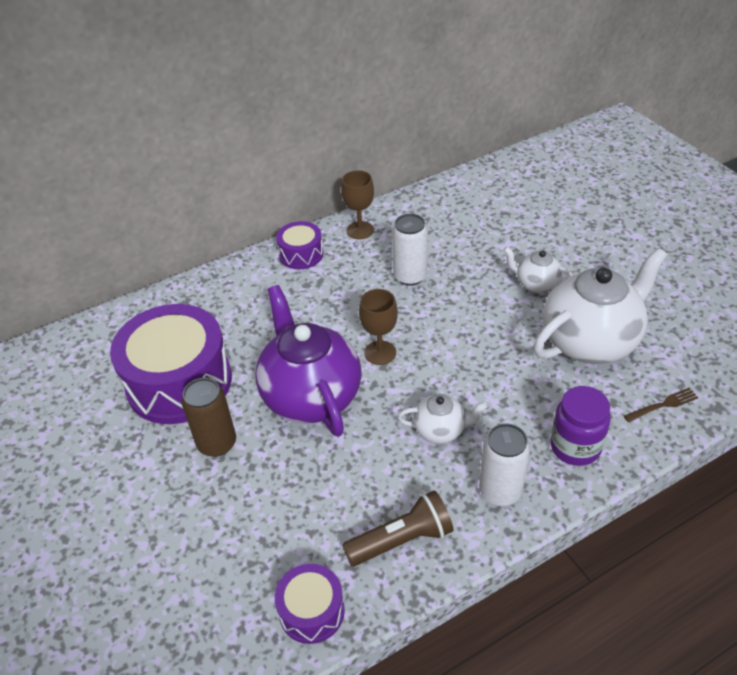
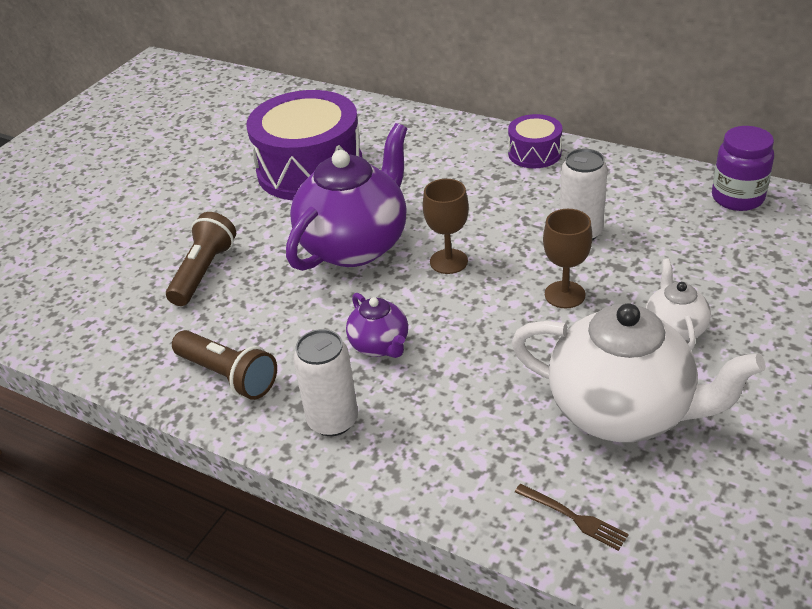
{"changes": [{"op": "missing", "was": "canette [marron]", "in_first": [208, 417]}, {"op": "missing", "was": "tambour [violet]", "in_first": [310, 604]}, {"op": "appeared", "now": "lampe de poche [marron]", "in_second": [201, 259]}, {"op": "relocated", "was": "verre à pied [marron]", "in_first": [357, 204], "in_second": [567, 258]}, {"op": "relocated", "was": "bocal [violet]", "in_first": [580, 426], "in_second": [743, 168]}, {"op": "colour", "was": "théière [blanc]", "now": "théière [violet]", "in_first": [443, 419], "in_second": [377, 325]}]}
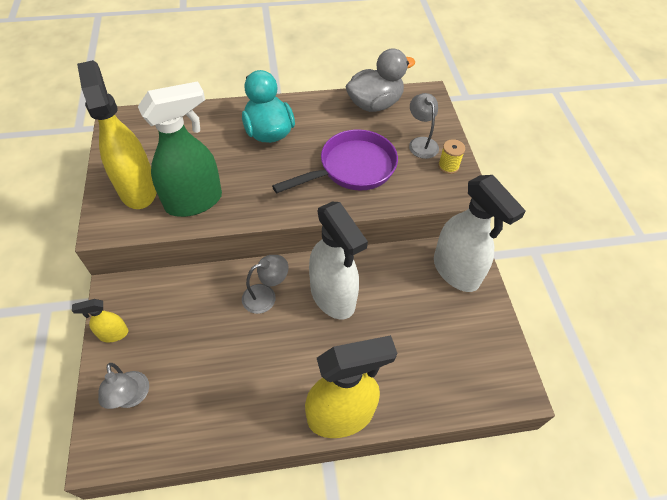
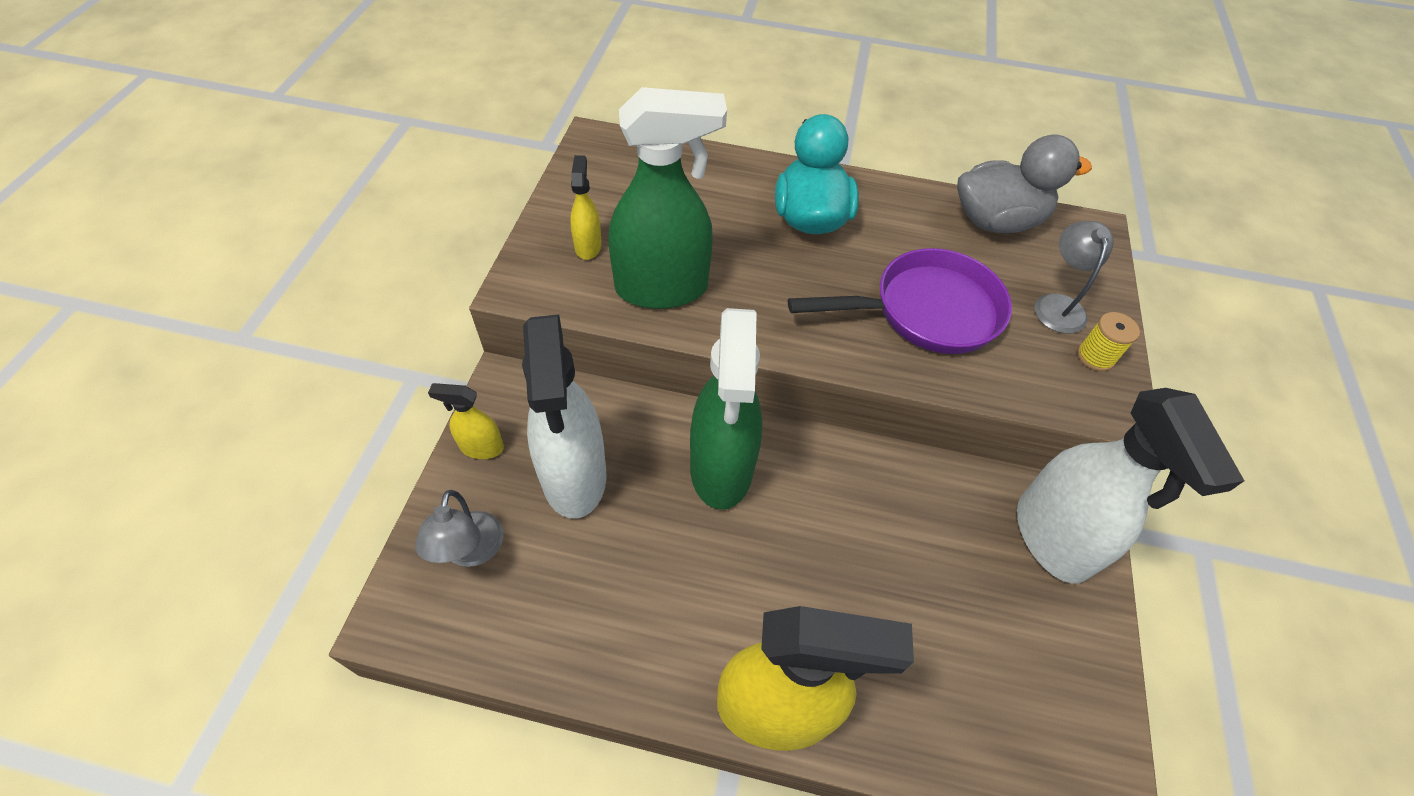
{"changes": [{"op": "relocated", "was": "vaporisateur [blanc]", "in_first": [338, 261], "in_second": [564, 416]}, {"op": "exchanged", "was": "lampe [gris]", "now": "vaporisateur [vert]", "in_first": [265, 284], "in_second": [726, 409]}, {"op": "size", "was": "vaporisateur [jaune]", "in_first": [117, 134], "in_second": [586, 207], "ratio": 0.46}]}
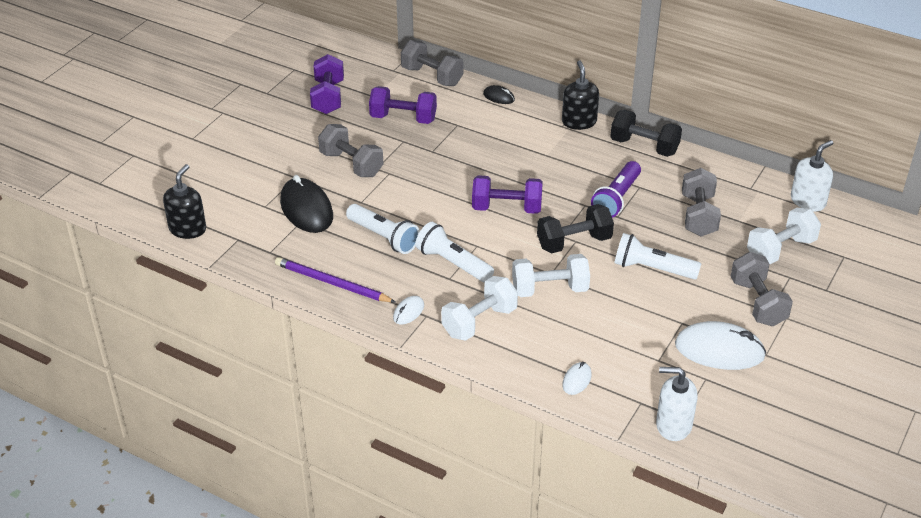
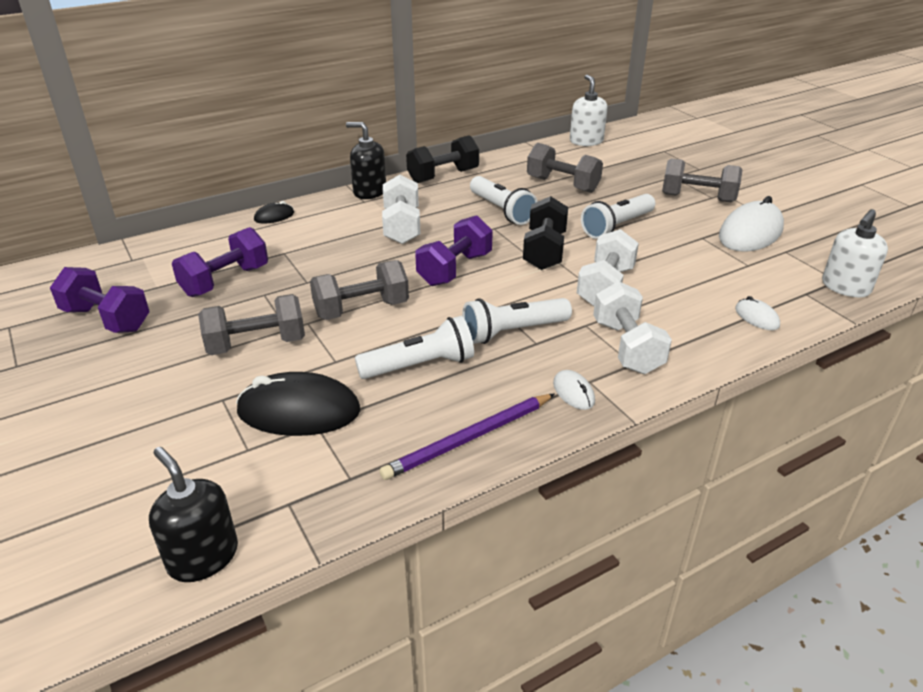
{"changes": [{"op": "relocated", "was": "haltère [gris]", "in_first": [432, 63], "in_second": [359, 290]}, {"op": "relocated", "was": "haltère [blanc]", "in_first": [784, 236], "in_second": [401, 209]}, {"op": "colour", "was": "lampe de poche [violet]", "now": "lampe de poche [blanc]", "in_first": [616, 189], "in_second": [504, 200]}]}
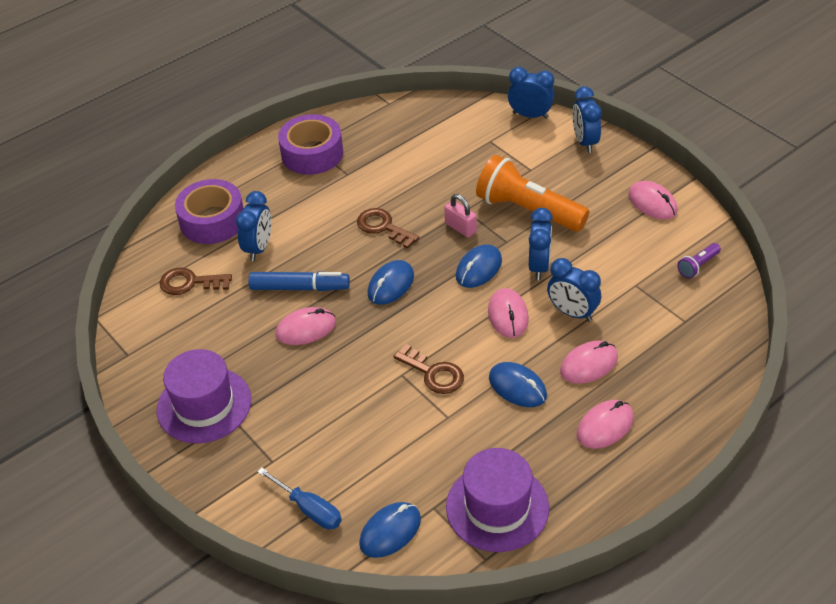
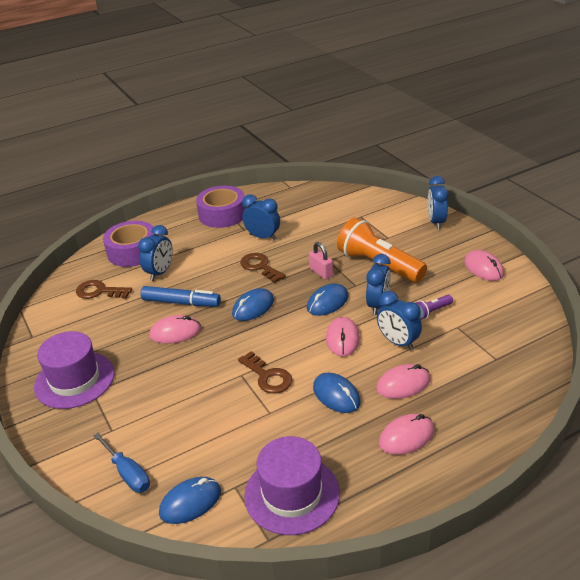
{"changes": [{"op": "relocated", "was": "réveil [bleu]", "in_first": [531, 93], "in_second": [261, 217]}, {"op": "relocated", "was": "lampe de poche [violet]", "in_first": [699, 260], "in_second": [434, 307]}]}
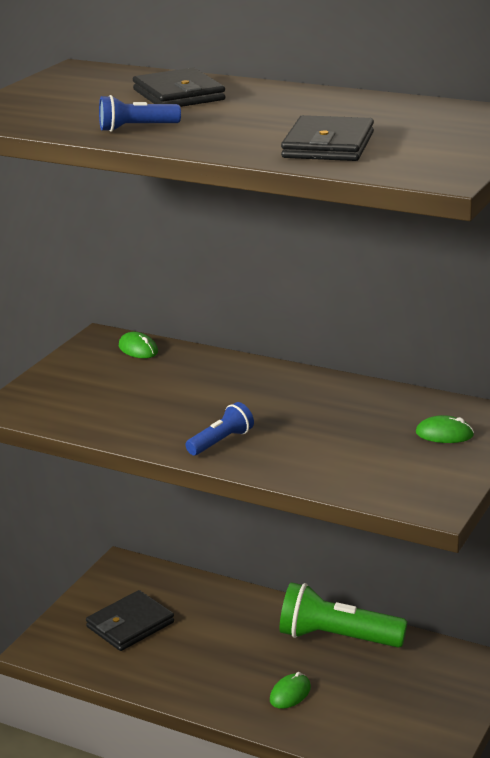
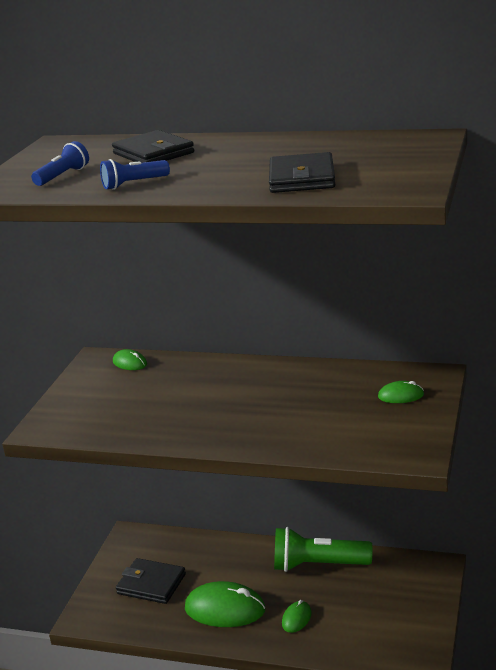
{"changes": [{"op": "appeared", "now": "souris [vert]", "in_second": [225, 604]}, {"op": "relocated", "was": "lampe de poche [bleu]", "in_first": [220, 428], "in_second": [60, 163]}, {"op": "spun", "was": "portefeuille [noir]", "in_first": [130, 620], "in_second": [151, 581], "clockwise": 75}]}
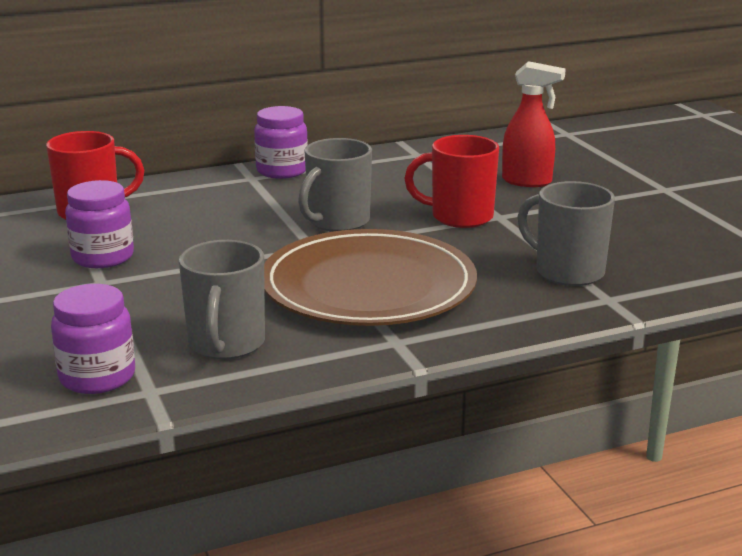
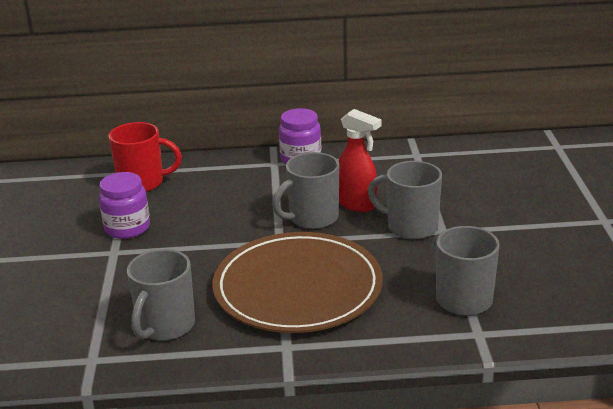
{"changes": [{"op": "missing", "was": "bocal [violet]", "in_first": [93, 339]}, {"op": "relocated", "was": "vaporisateur [rouge]", "in_first": [534, 124], "in_second": [360, 160]}, {"op": "colour", "was": "tasse [rouge]", "now": "tasse [gris]", "in_first": [451, 181], "in_second": [405, 200]}]}
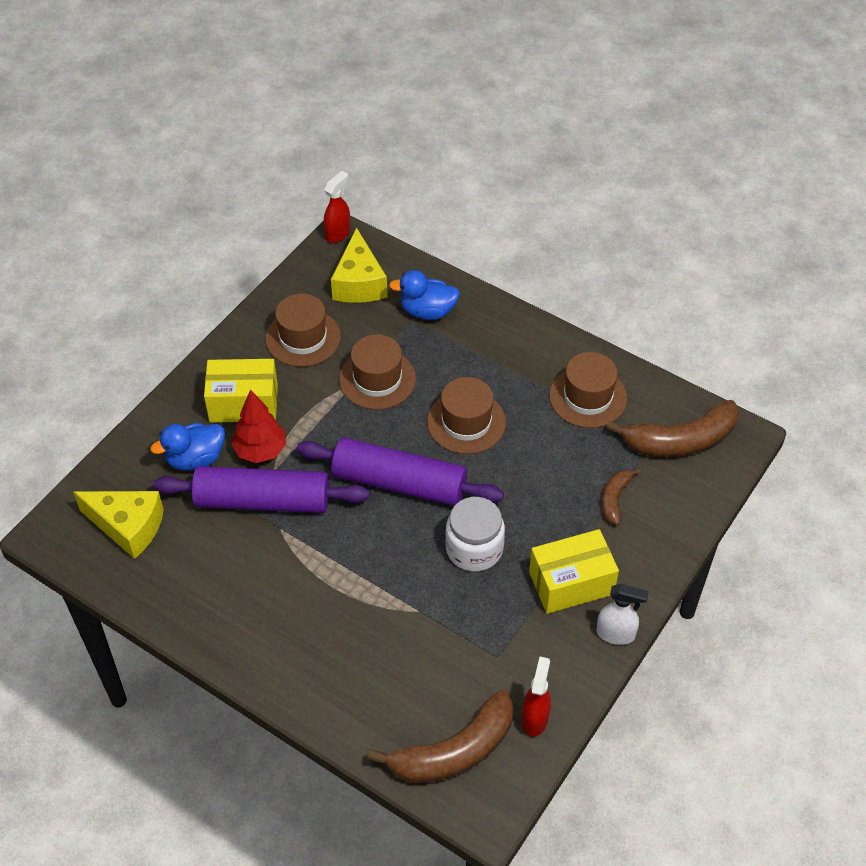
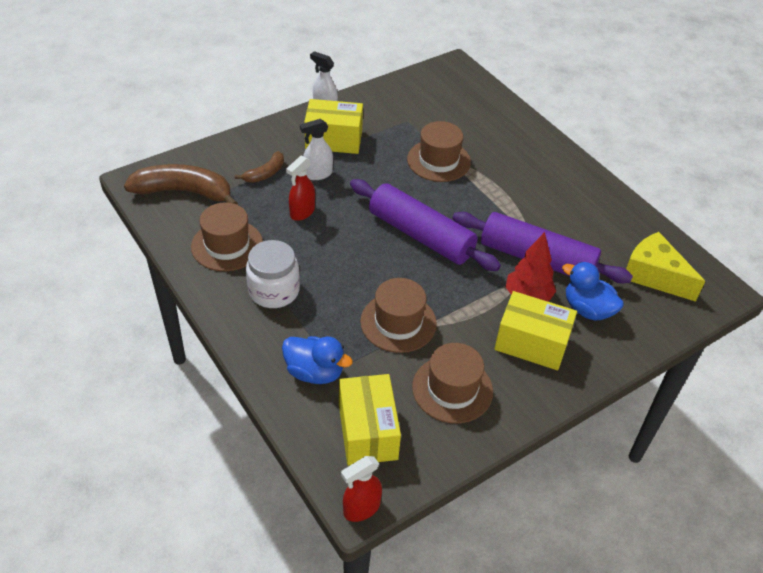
{"changes": [{"op": "missing", "was": "banane [marron]", "in_first": [440, 736]}, {"op": "appeared", "now": "vaporisateur [blanc]", "in_second": [316, 149]}, {"op": "relocated", "was": "chapeau [marron]", "in_first": [466, 415], "in_second": [439, 151]}, {"op": "relocated", "was": "bocal [blanc]", "in_first": [475, 534], "in_second": [273, 274]}, {"op": "relocated", "was": "vaporisateur [rouge]", "in_first": [536, 697], "in_second": [300, 188]}, {"op": "exchanged", "was": "fromage [jaune]", "now": "boîte [jaune]", "in_first": [359, 265], "in_second": [370, 420]}, {"op": "spun", "was": "canard [bleu]", "in_first": [187, 447], "in_second": [593, 291], "clockwise": -135}]}
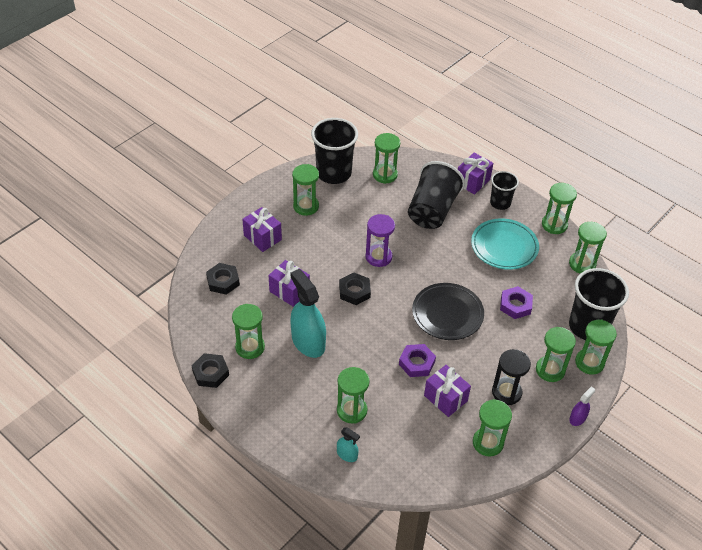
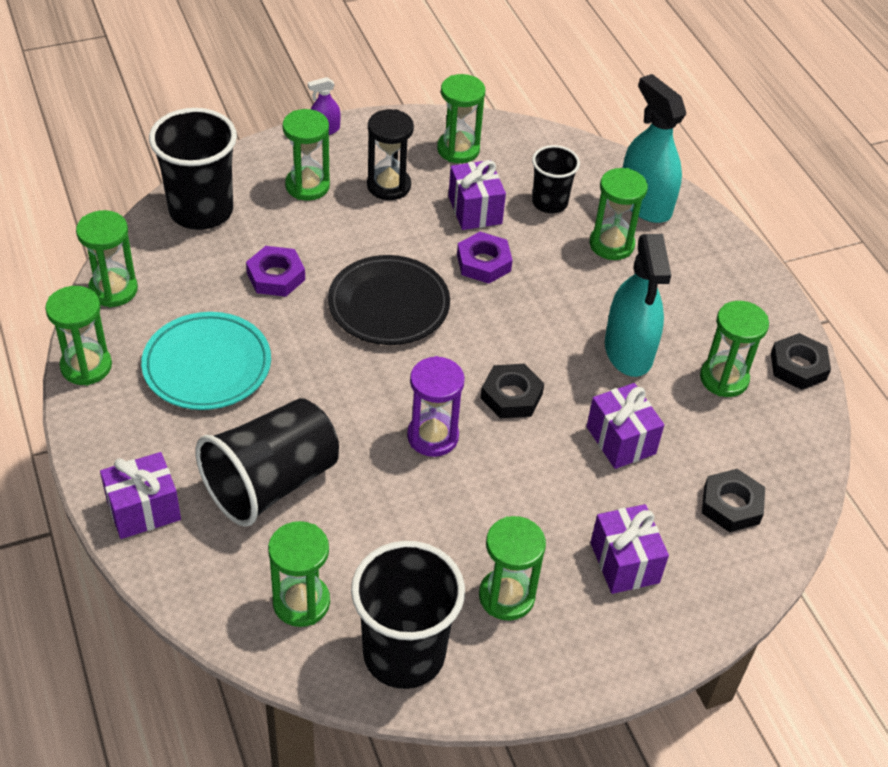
{"changes": [{"op": "missing", "was": "sablier [vert]", "in_first": [596, 347]}, {"op": "relocated", "was": "gobelet [noir]", "in_first": [504, 190], "in_second": [556, 179]}, {"op": "size", "was": "vaporisateur [turquoise]", "in_first": [348, 444], "in_second": [654, 148], "ratio": 2.14}]}
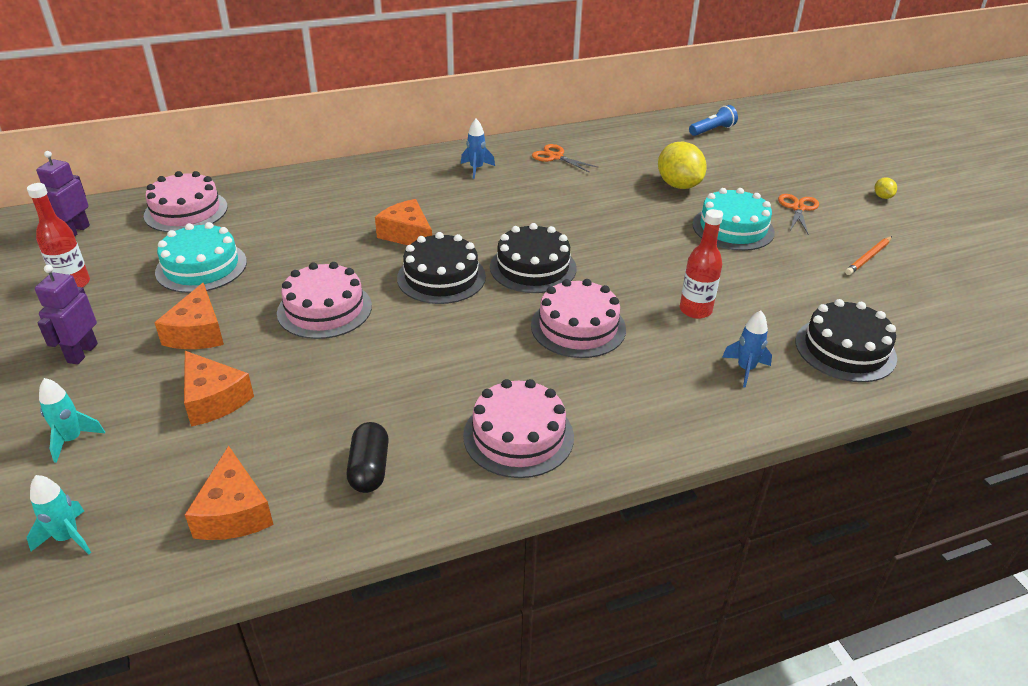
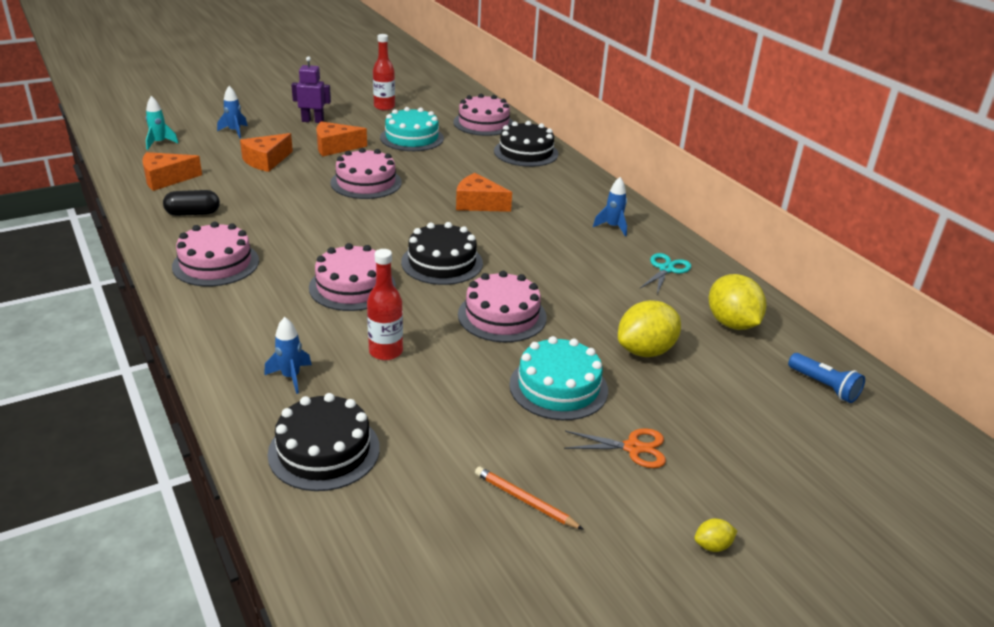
{"changes": [{"op": "missing", "was": "robot [violet]", "in_first": [63, 193]}, {"op": "appeared", "now": "gâteau [rose]", "in_second": [502, 306]}, {"op": "appeared", "now": "citron [jaune]", "in_second": [737, 302]}, {"op": "relocated", "was": "gâteau [noir]", "in_first": [441, 268], "in_second": [526, 144]}, {"op": "colour", "was": "fusée [turquoise]", "now": "fusée [bleu]", "in_first": [72, 420], "in_second": [232, 112]}, {"op": "colour", "was": "ciseaux [orange]", "now": "ciseaux [turquoise]", "in_first": [565, 158], "in_second": [665, 273]}, {"op": "spun", "was": "fromage [orange]", "in_first": [403, 222], "in_second": [484, 192], "clockwise": -105}]}
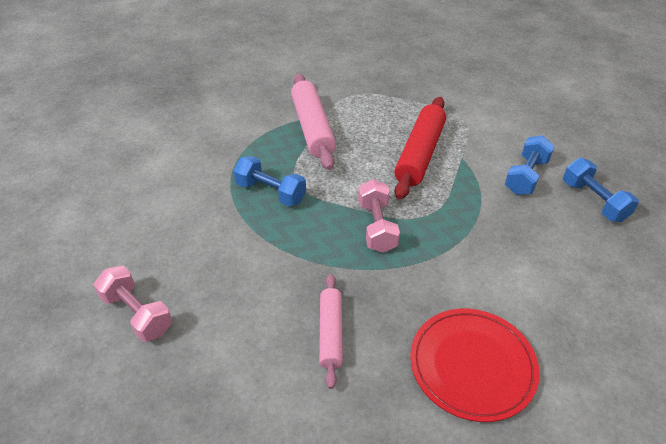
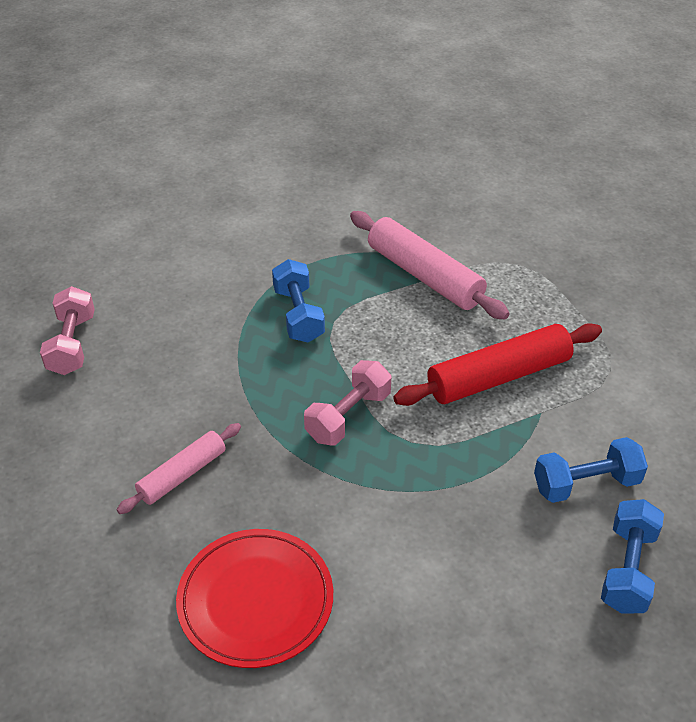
{"changes": [{"op": "spun", "was": "rouleau à pâtisserie [rose]", "in_first": [313, 122], "in_second": [430, 265], "clockwise": -75}]}
